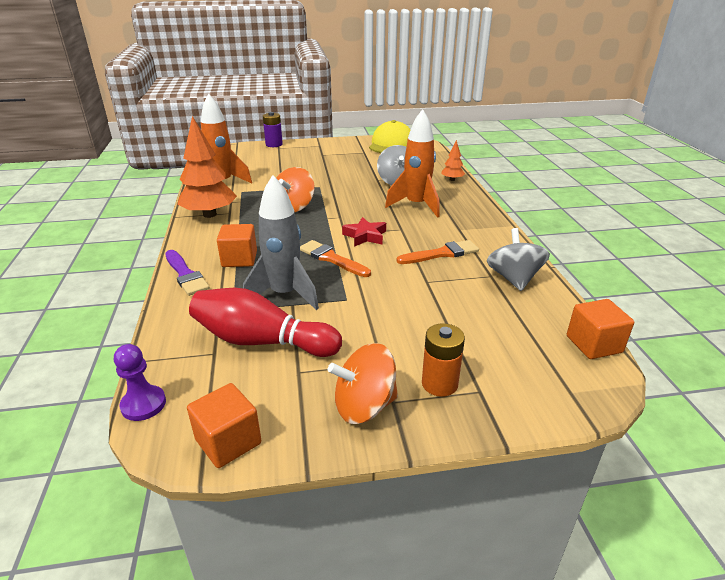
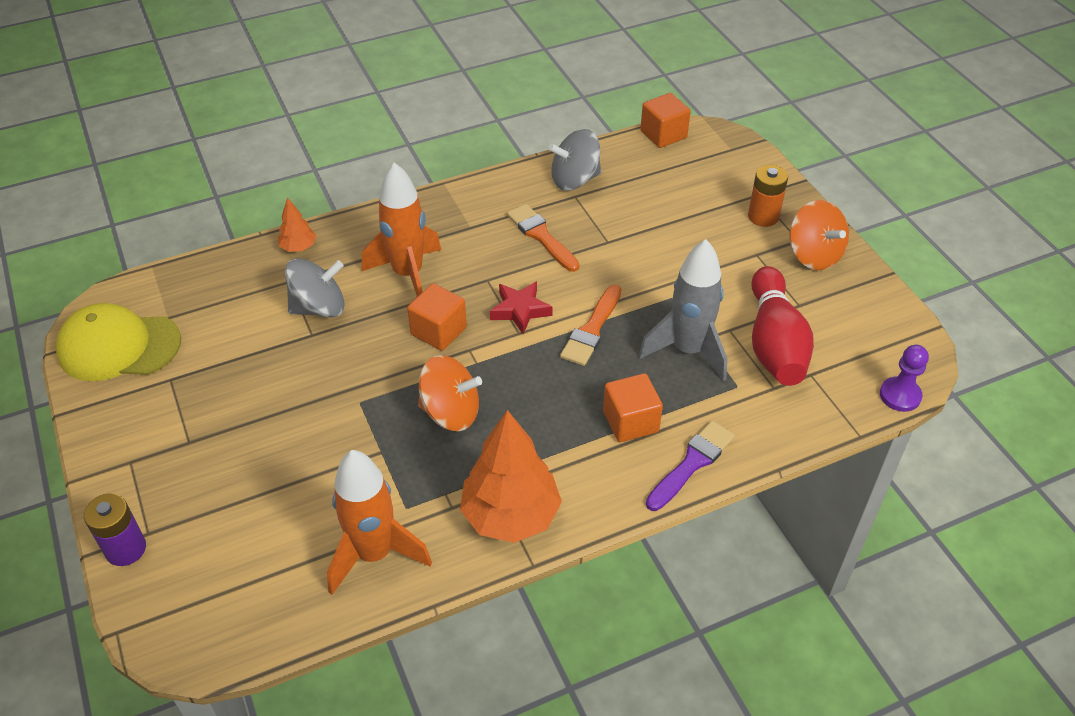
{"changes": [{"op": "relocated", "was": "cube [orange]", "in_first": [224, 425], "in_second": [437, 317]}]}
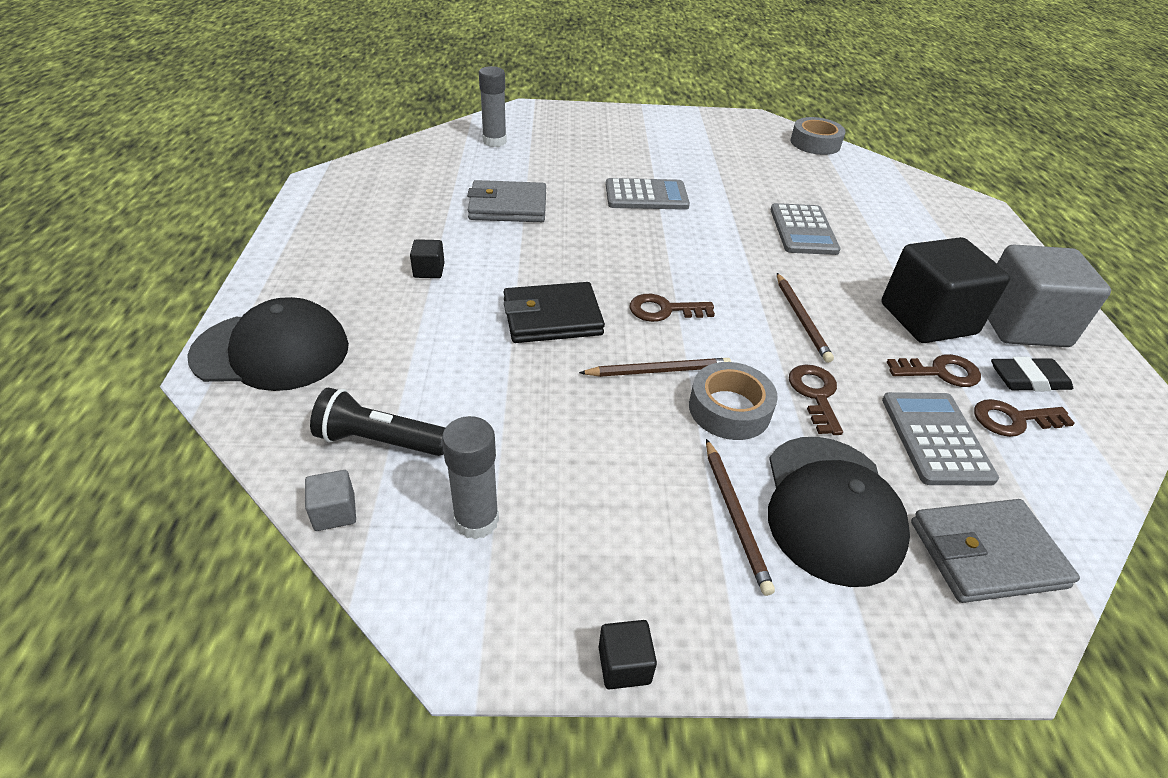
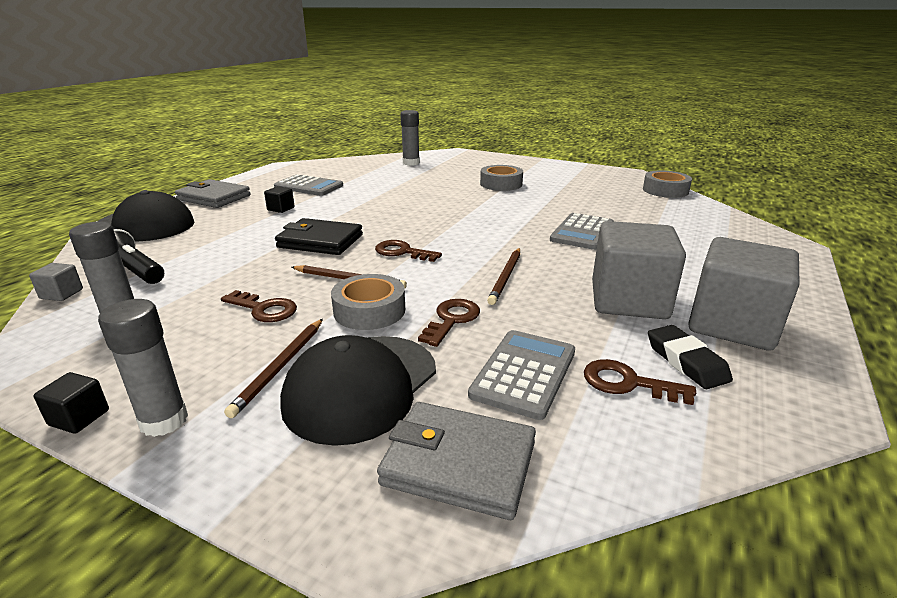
{"changes": [{"op": "appeared", "now": "bâton de colle [gris]", "in_second": [143, 368]}, {"op": "appeared", "now": "ruban adhésif [gris]", "in_second": [501, 178]}, {"op": "relocated", "was": "portefeuille [gris]", "in_first": [506, 201], "in_second": [213, 193]}, {"op": "relocated", "was": "calculatrice [gris]", "in_first": [648, 194], "in_second": [308, 185]}, {"op": "relocated", "was": "clé [marron]", "in_first": [934, 370], "in_second": [259, 306]}, {"op": "colour", "was": "cube [noir]", "now": "cube [gris]", "in_first": [946, 290], "in_second": [639, 270]}, {"op": "spun", "was": "gomme [noir]", "in_first": [1032, 374], "in_second": [690, 357], "clockwise": 45}]}
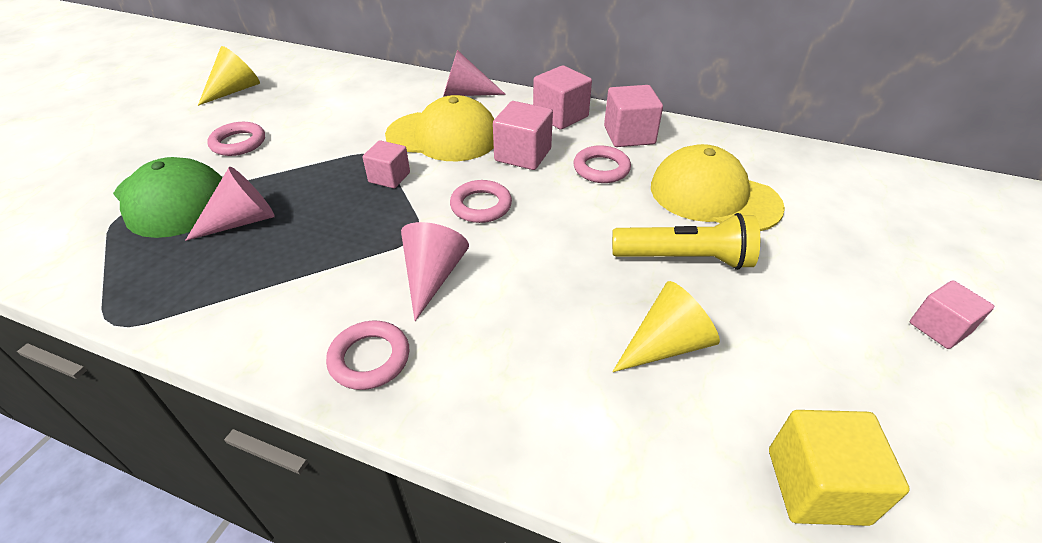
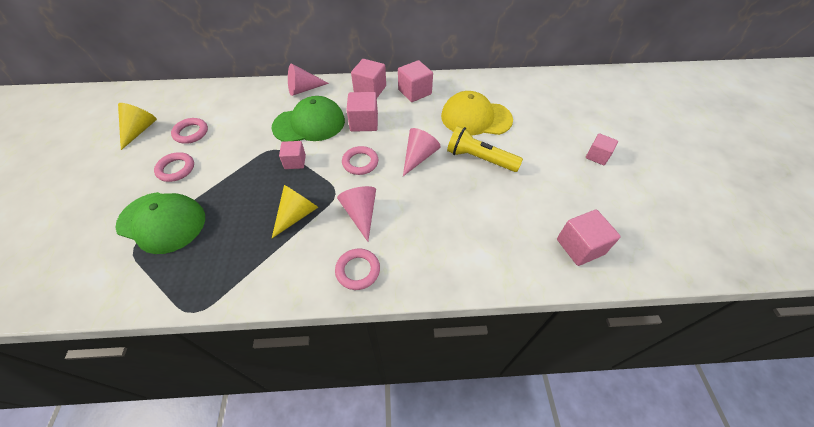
{"changes": [{"op": "relocated", "was": "cône [rose]", "in_first": [230, 204], "in_second": [422, 152]}, {"op": "relocated", "was": "anneau [rose]", "in_first": [602, 164], "in_second": [189, 131]}, {"op": "relocated", "was": "cône [jaune]", "in_first": [666, 326], "in_second": [295, 211]}, {"op": "colour", "was": "casquette [jaune]", "now": "casquette [vert]", "in_first": [439, 128], "in_second": [308, 119]}, {"op": "colour", "was": "cube [jaune]", "now": "cube [rose]", "in_first": [839, 468], "in_second": [589, 238]}, {"op": "spun", "was": "lampe de poche [jaune]", "in_first": [686, 241], "in_second": [485, 149], "clockwise": -135}]}
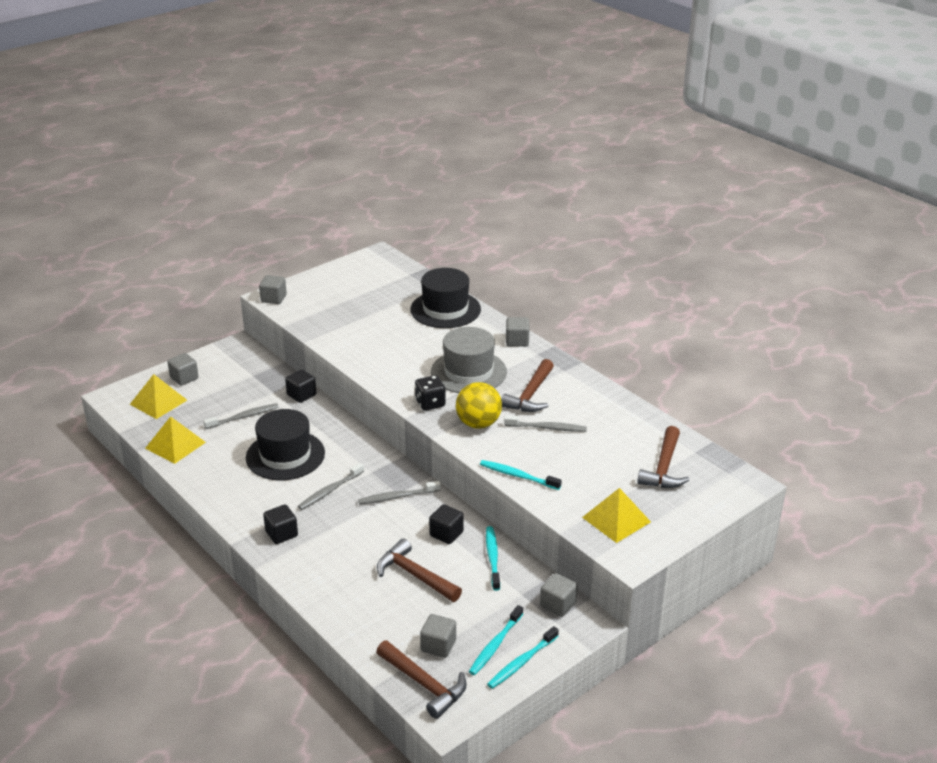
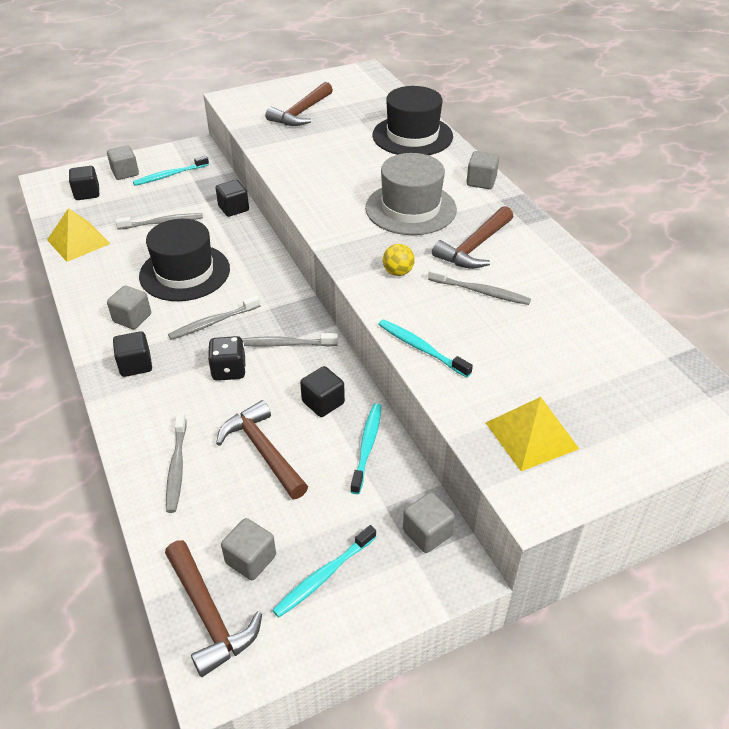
{"changes": [{"op": "appeared", "now": "brosse à dents [gris]", "in_second": [176, 463]}, {"op": "relocated", "was": "cube [gris]", "in_first": [273, 289], "in_second": [129, 307]}, {"op": "relocated", "was": "dé [noir]", "in_first": [430, 393], "in_second": [227, 358]}, {"op": "relocated", "was": "brosse à dents [turquoise]", "in_first": [523, 657], "in_second": [171, 171]}, {"op": "relocated", "was": "marteau [marron]", "in_first": [663, 457], "in_second": [299, 104]}, {"op": "exchanged", "was": "pyramide [jaune]", "now": "cube [noir]", "in_first": [158, 396], "in_second": [84, 183]}, {"op": "size", "was": "balle [jaune]", "in_first": [479, 405], "in_second": [399, 260], "ratio": 0.55}]}
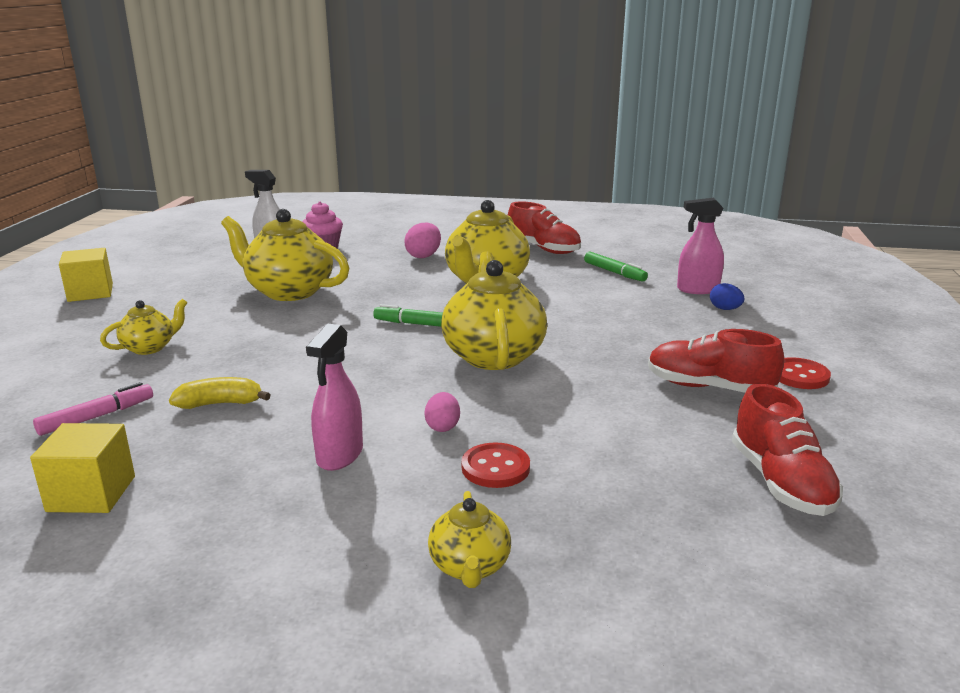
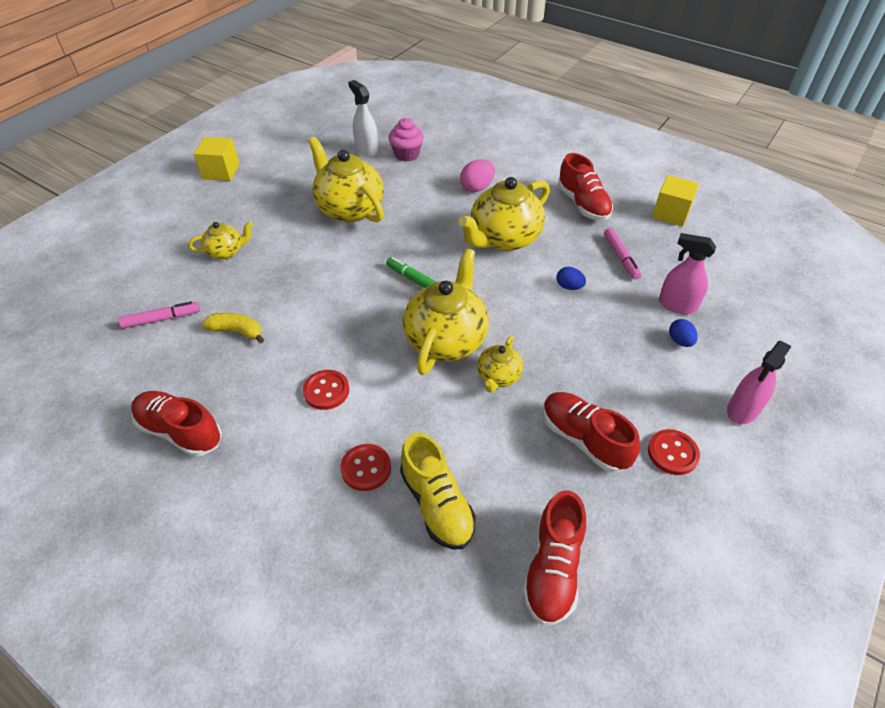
{"changes": [{"op": "missing", "was": "œuf [rose]", "in_first": [442, 412]}, {"op": "appeared", "now": "chaussure [rouge]", "in_second": [176, 424]}, {"op": "appeared", "now": "bouton [rouge]", "in_second": [326, 390]}, {"op": "appeared", "now": "chaussure [jaune]", "in_second": [438, 491]}, {"op": "appeared", "now": "œuf [bleu]", "in_second": [571, 278]}, {"op": "relocated", "was": "cube [jaune]", "in_first": [82, 468], "in_second": [675, 201]}, {"op": "relocated", "was": "vaporisateur [rose]", "in_first": [334, 397], "in_second": [759, 382]}, {"op": "relocated", "was": "théière [jaune]", "in_first": [469, 539], "in_second": [500, 364]}, {"op": "colour", "was": "feutre [vert]", "now": "feutre [rose]", "in_first": [616, 266], "in_second": [622, 254]}]}
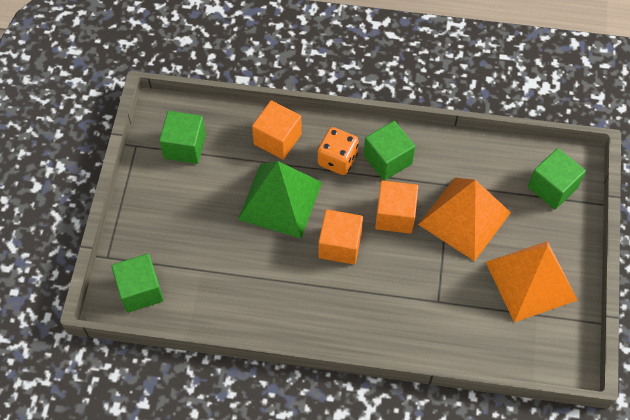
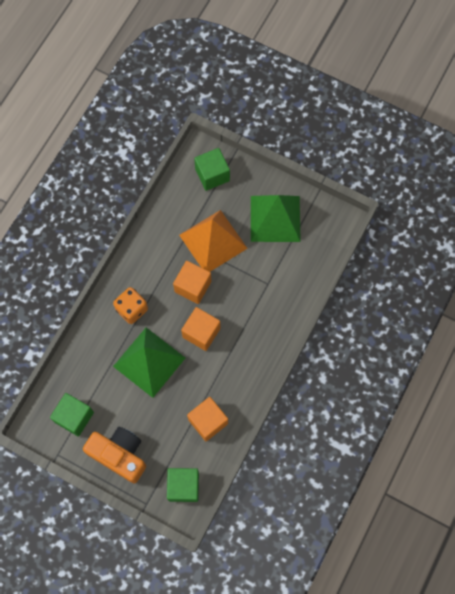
{"changes": [{"op": "missing", "was": "cube [vert]", "in_first": [389, 151]}, {"op": "appeared", "now": "appareil photo [orange]", "in_second": [114, 455]}, {"op": "relocated", "was": "cube [orange]", "in_first": [277, 129], "in_second": [207, 419]}, {"op": "colour", "was": "pyramide [orange]", "now": "pyramide [vert]", "in_first": [531, 281], "in_second": [276, 218]}]}
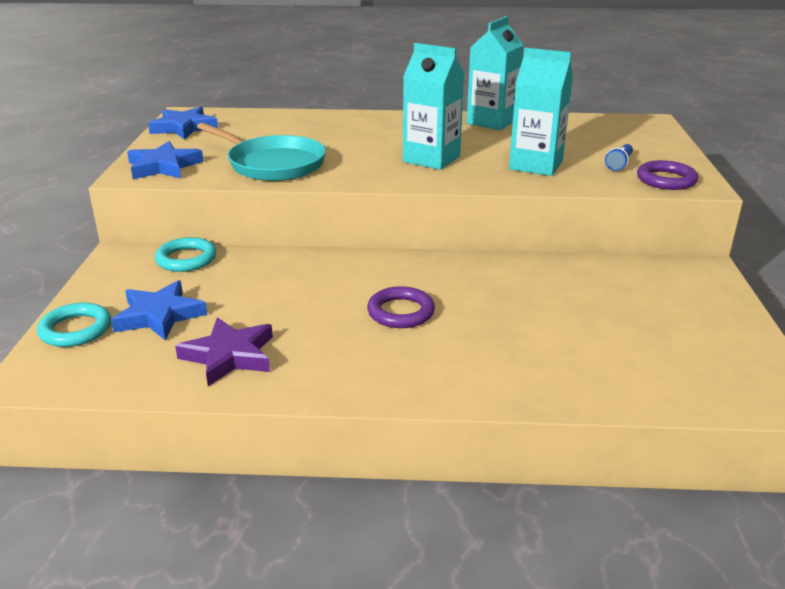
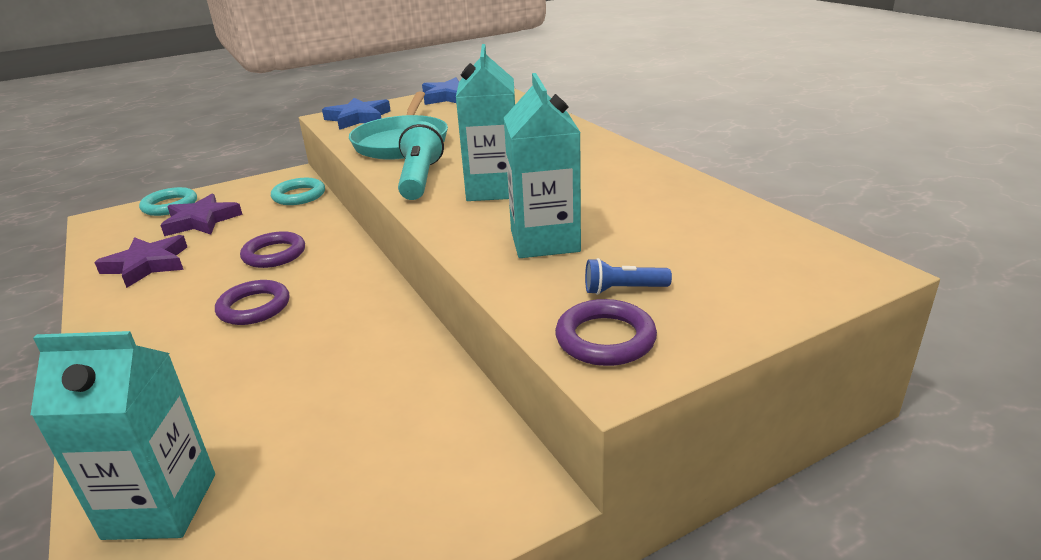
{"changes": [{"op": "appeared", "now": "anneau [violet]", "in_second": [272, 249]}, {"op": "appeared", "now": "lampe de poche [turquoise]", "in_second": [421, 160]}, {"op": "relocated", "was": "brique de lait [turquoise]", "in_first": [495, 73], "in_second": [122, 435]}, {"op": "colour", "was": "étoile [bleu]", "now": "étoile [violet]", "in_first": [159, 310], "in_second": [201, 215]}]}
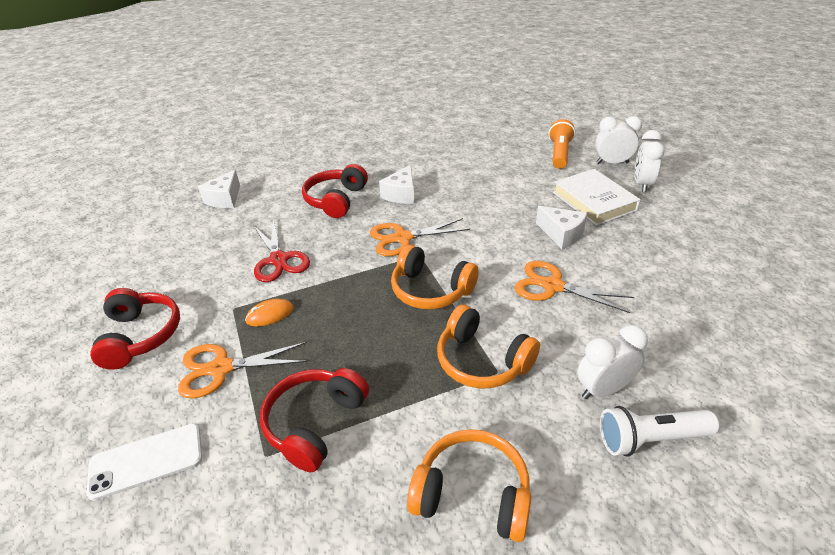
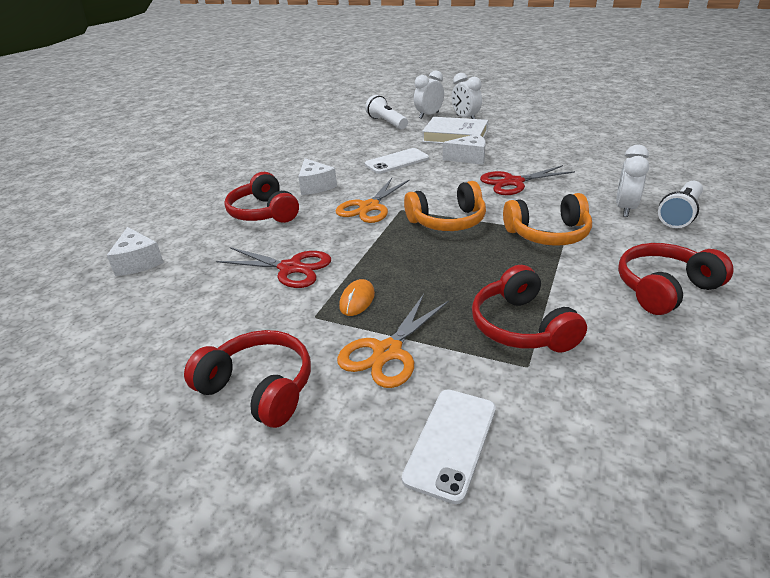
{"changes": [{"op": "appeared", "now": "téléphone [blanc]", "in_second": [397, 161]}, {"op": "colour", "was": "casque audio [orange]", "now": "casque audio [rouge]", "in_first": [469, 485], "in_second": [676, 279]}, {"op": "colour", "was": "ciseaux [orange]", "now": "ciseaux [rouge]", "in_first": [574, 287], "in_second": [527, 180]}, {"op": "colour", "was": "lampe de poche [orange]", "now": "lampe de poche [blanc]", "in_first": [562, 144], "in_second": [386, 112]}]}
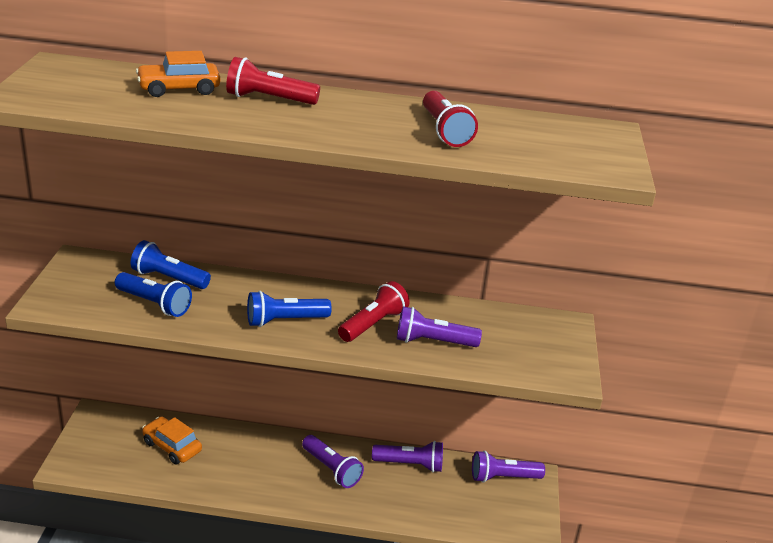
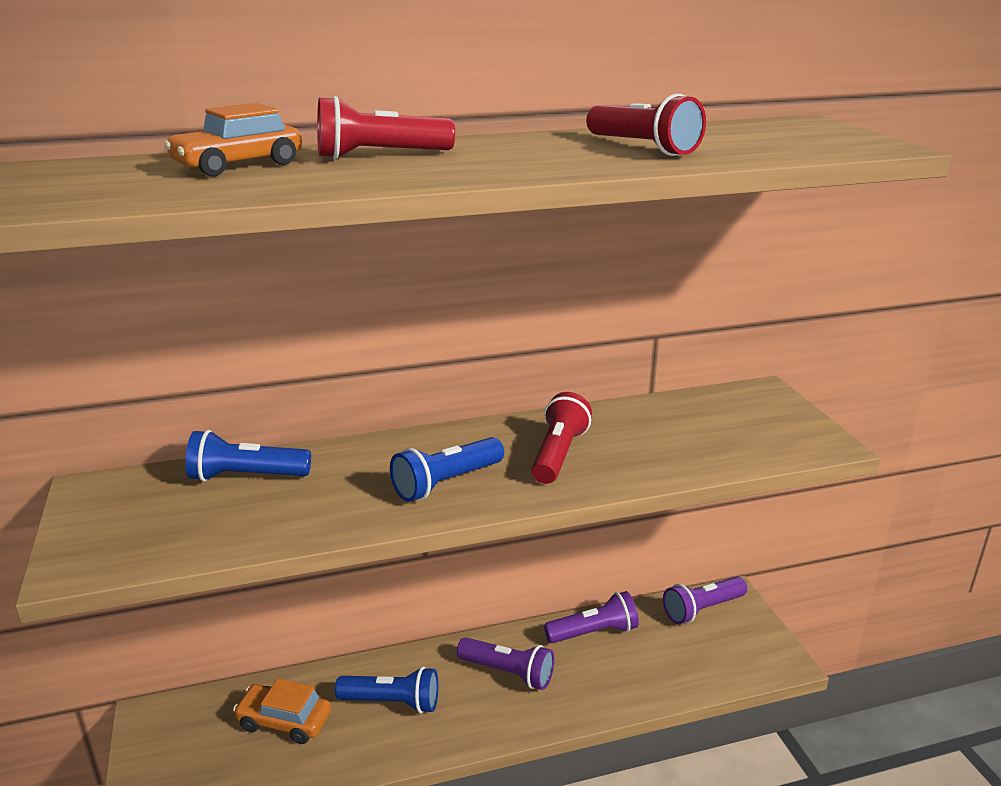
{"changes": [{"op": "missing", "was": "lampe de poche [violet]", "in_first": [439, 326]}, {"op": "relocated", "was": "lampe de poche [bleu]", "in_first": [153, 294], "in_second": [386, 690]}]}
